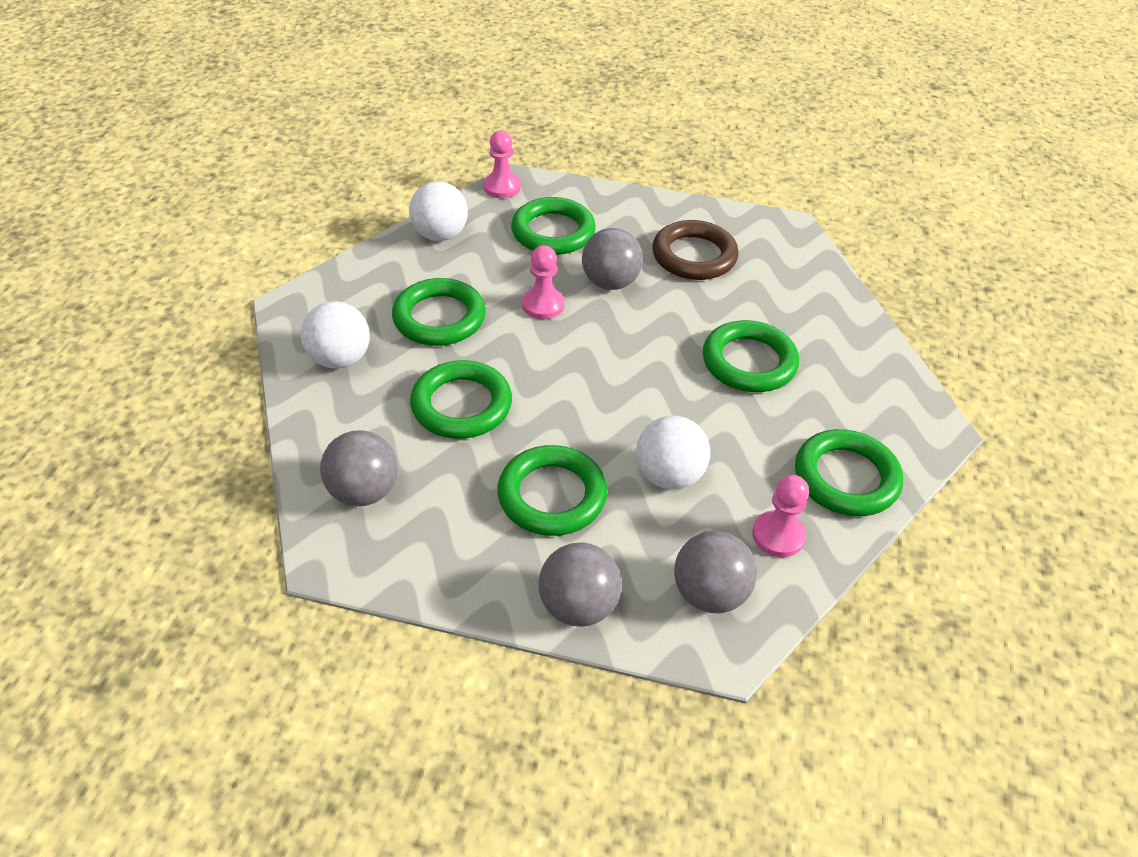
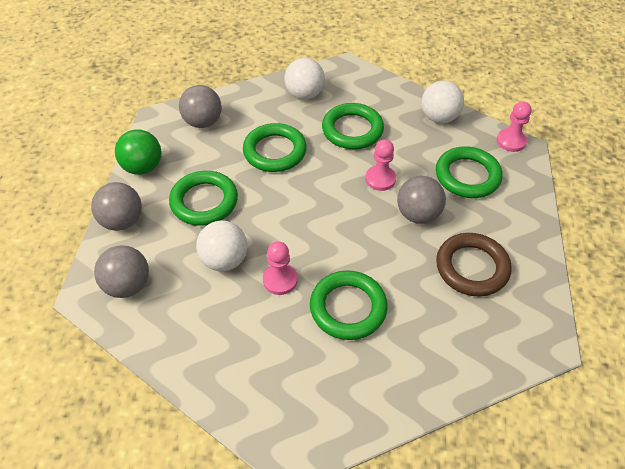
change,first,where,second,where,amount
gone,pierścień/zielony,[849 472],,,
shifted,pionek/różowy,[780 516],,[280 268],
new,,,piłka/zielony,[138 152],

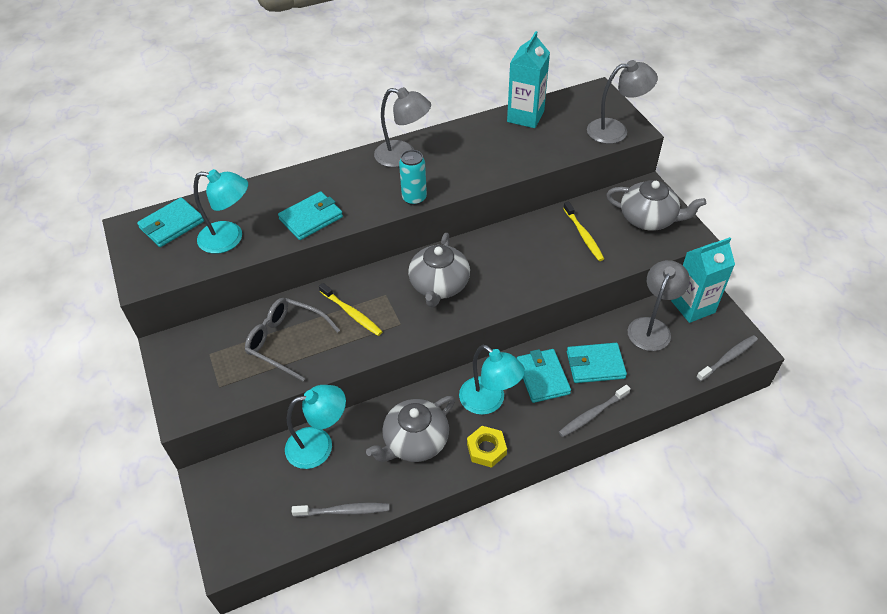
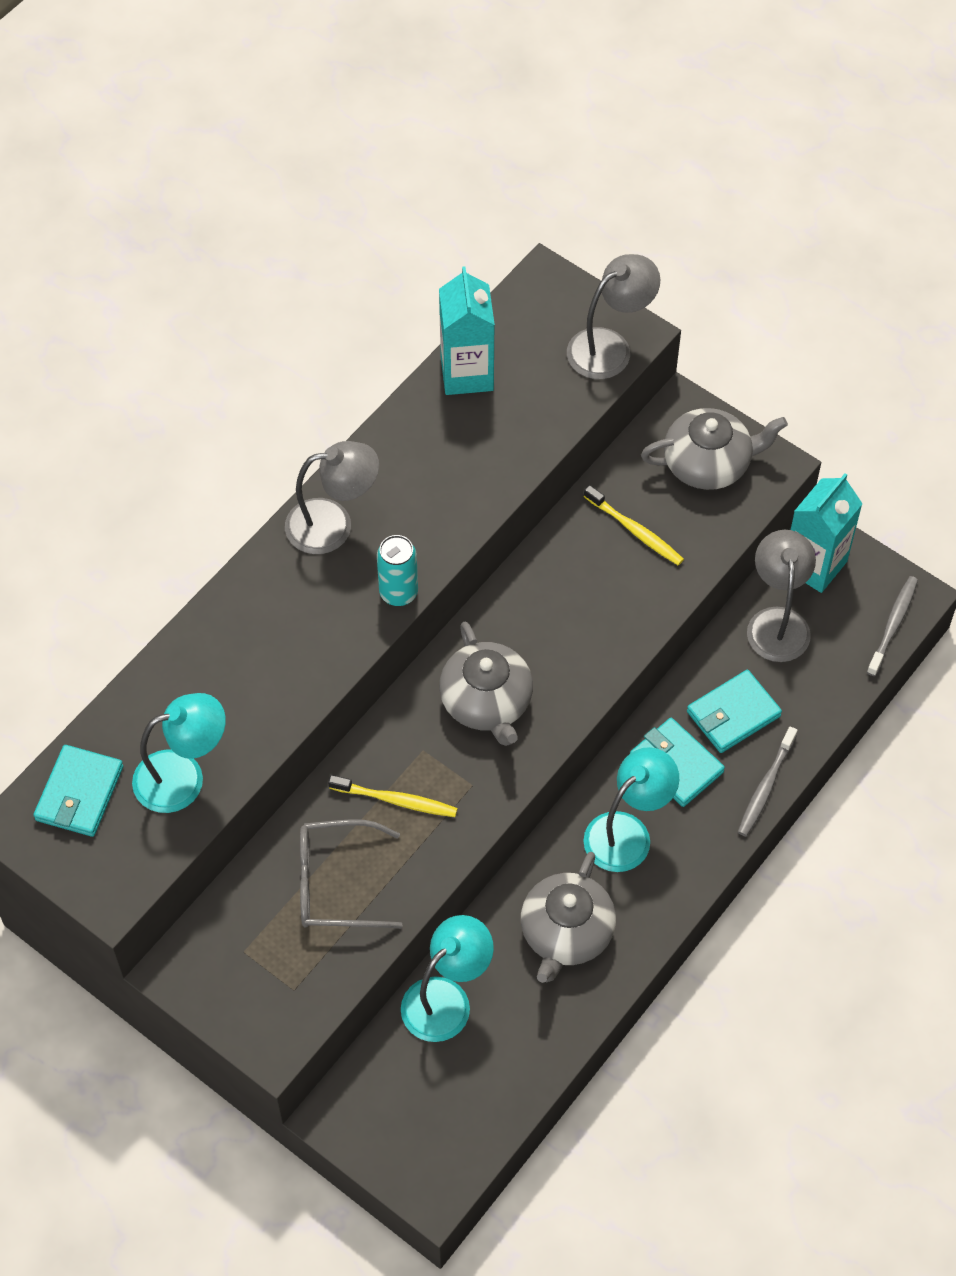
change,first,where,second,where,amount
gone,portfel/turkusowy,[310 215],,,
rotated,lampka/turkusowy,[492 380],,[631 809],60 degrees counterclockwise
gone,nakrętka/żółty,[487 447],,,
gone,szczoteczka do zębów/szary,[340 510],,,

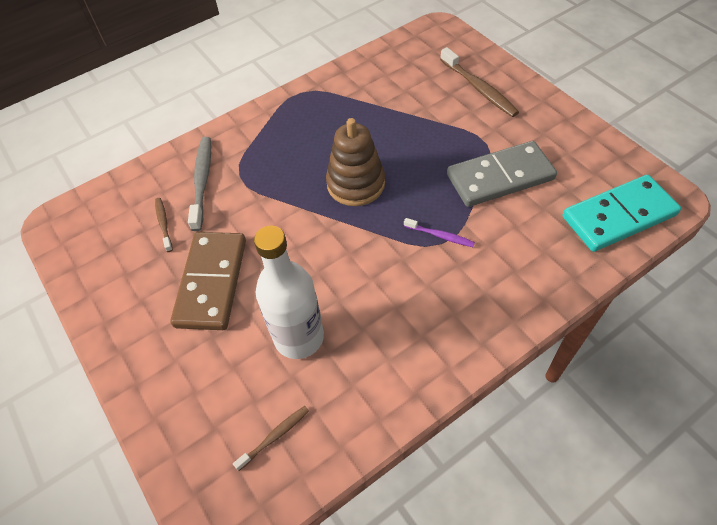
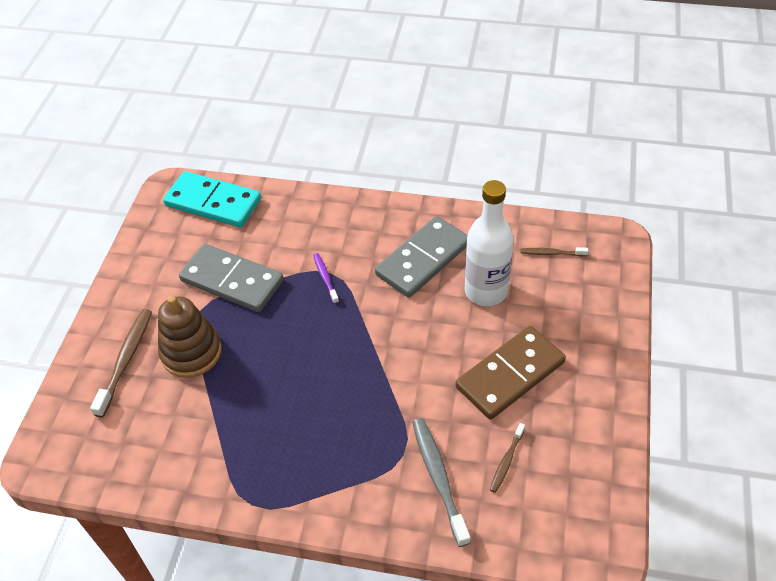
change,first,where,second,where,amount
shifted,zabawka nakładanka/brązowy,[355 162],,[190 336],
rotated,szczoteczka do zębów/szary,[199 184],,[441 482],120 degrees clockwise
new,,,kostka domina/szary,[421 257],

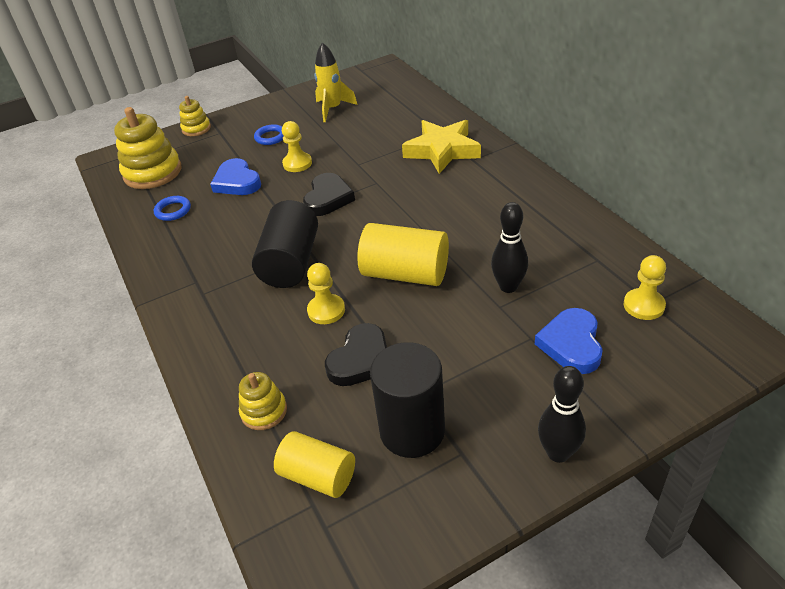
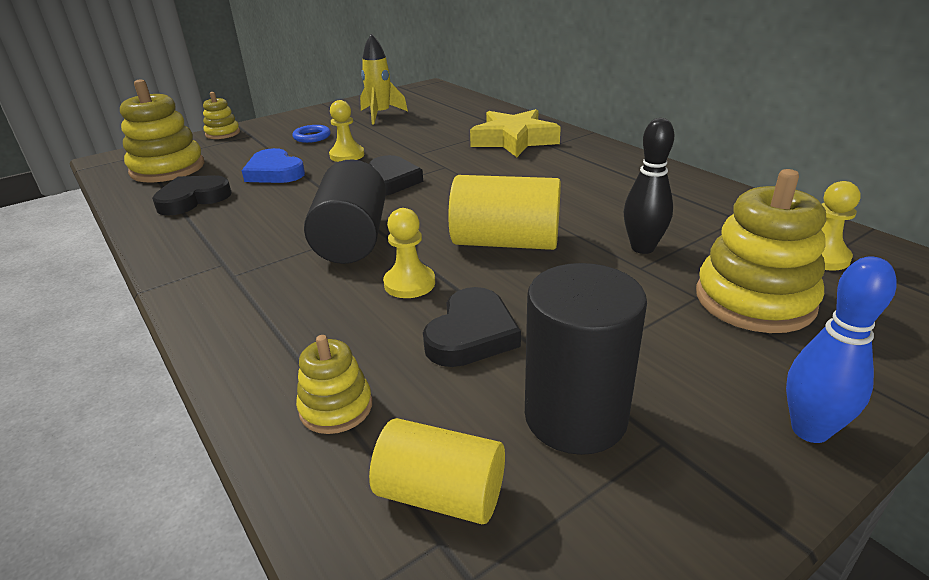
change,first,where,second,where,amount
swapped,pierścień/niebieski,[172 208],serce/czarny,[192 195],
swapped,serce/niebieski,[568 341],zabawka nakładanka/żółty,[761 251],
repainted,kręgiel/czarny,[562 414],kręgiel/niebieski,[841 349],

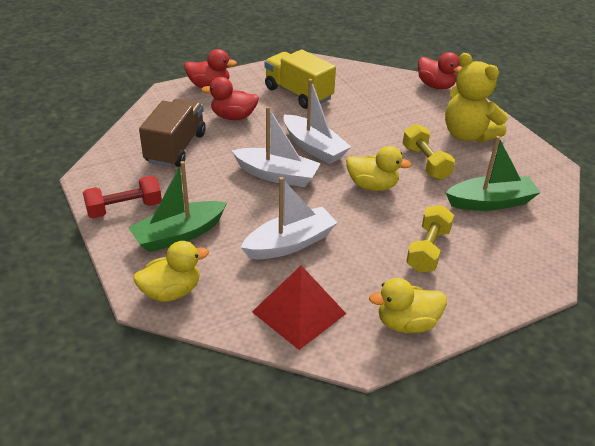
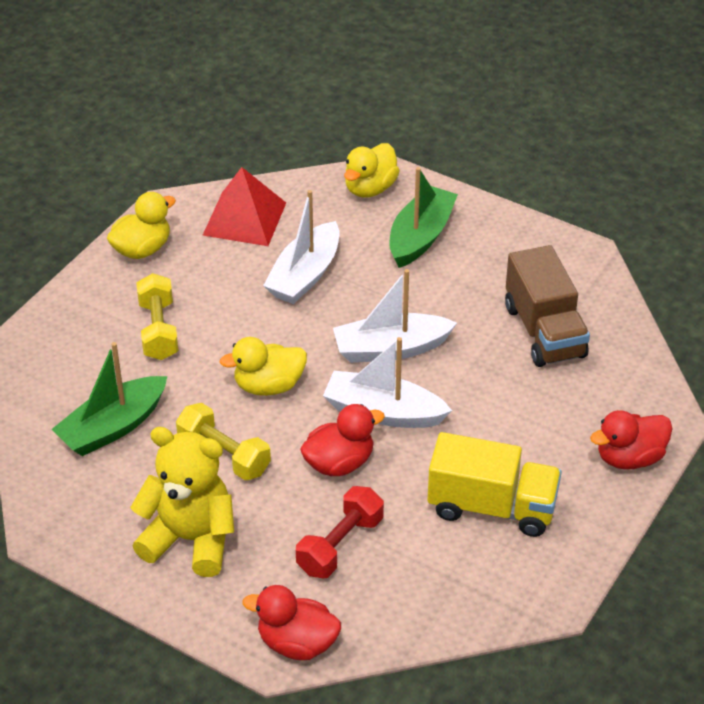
change,first,where,second,where,amount
shifted,kaczka/czerwony,[230 98],,[342 440],
shifted,hantel/czerwony,[122 197],,[340 532],

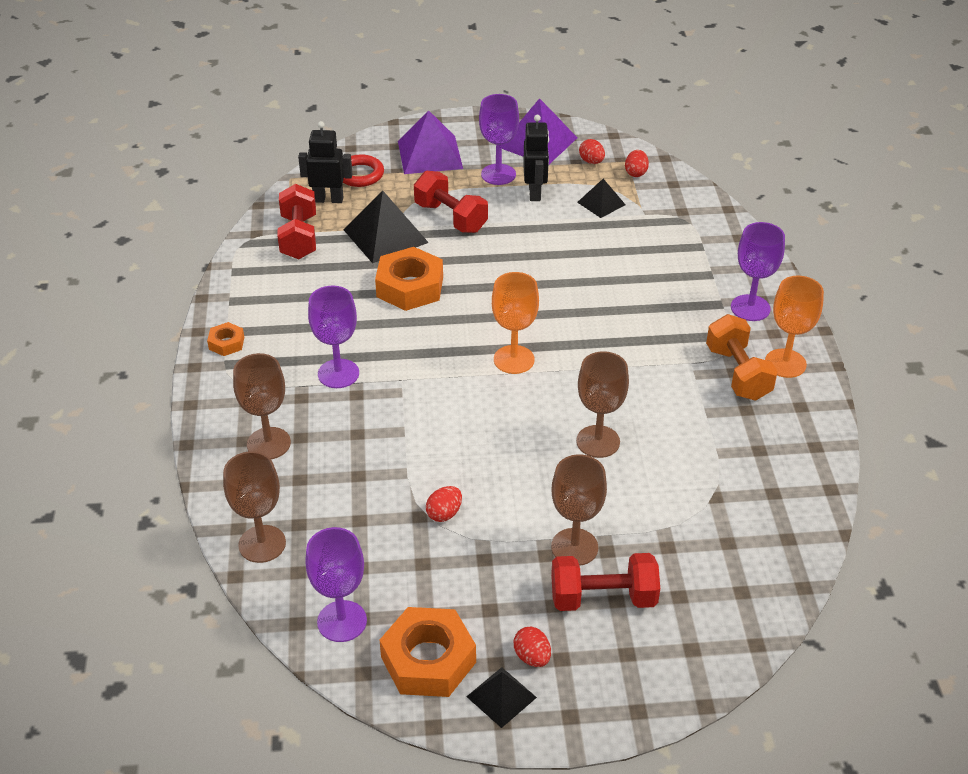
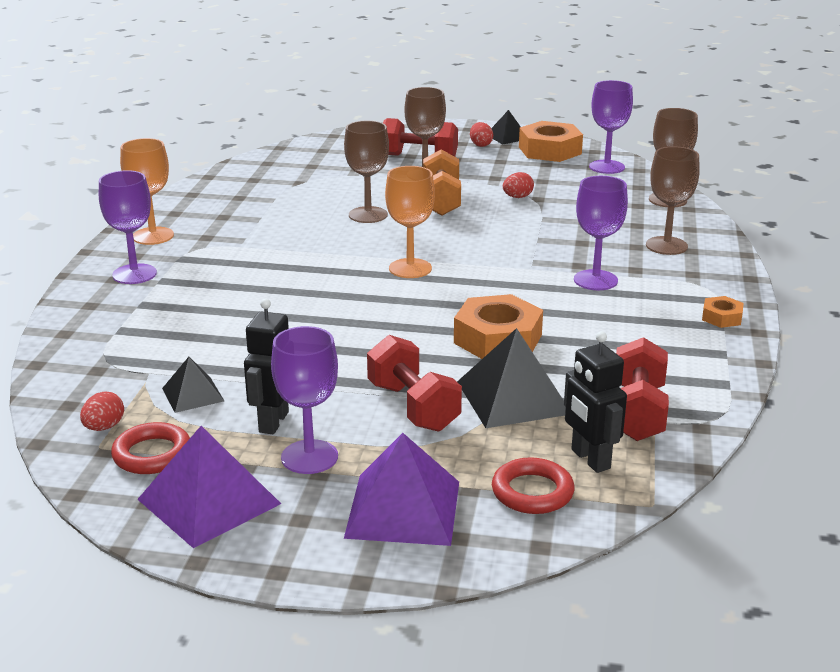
change,first,where,second,where,amount
rotated,robot/czarny,[325 162],,[595 402],45 degrees clockwise
swapped,jajko/czerwony,[592 151],pierścień/czerwony,[150 448],
shifted,hantel/pomarańczowy,[742 357],,[442 182],

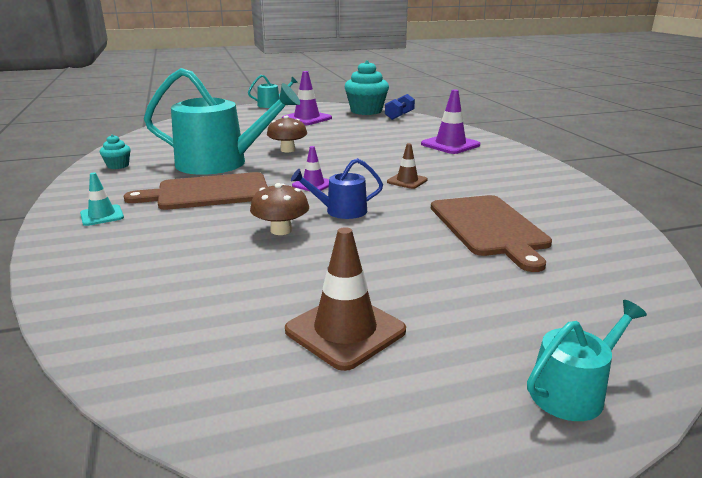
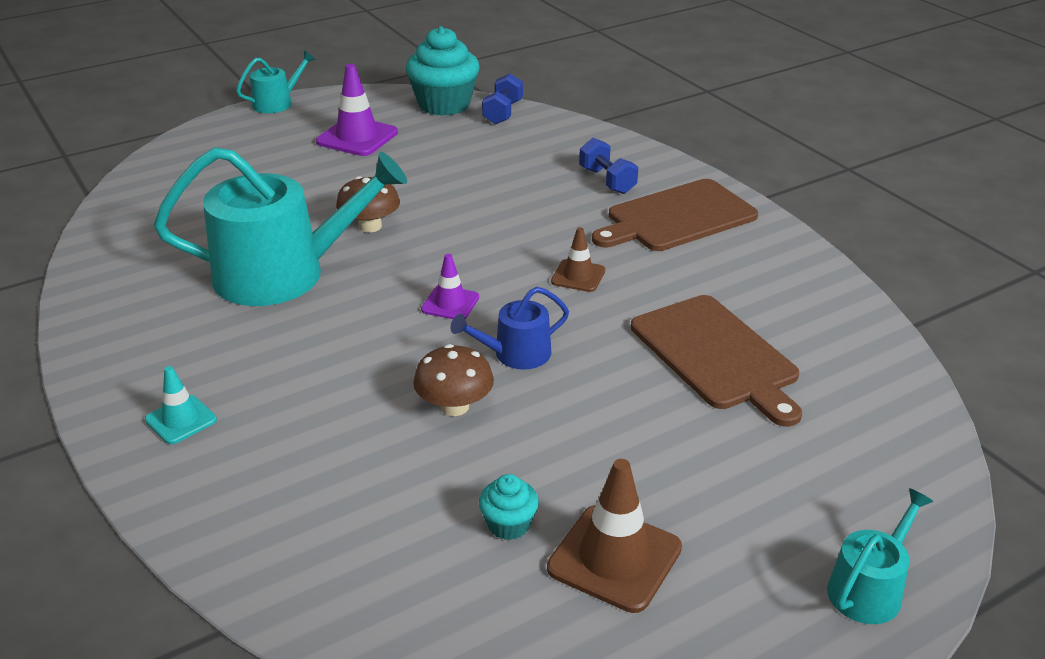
change,first,where,second,where,amount
swapped,pachołek/fioletowy,[450 121],hantel/niebieski,[608 166],
shifted,muffinka/turkusowy,[115 152],,[509 507],
shifted,deska do krojenia/brązowy,[196 191],,[675 215],

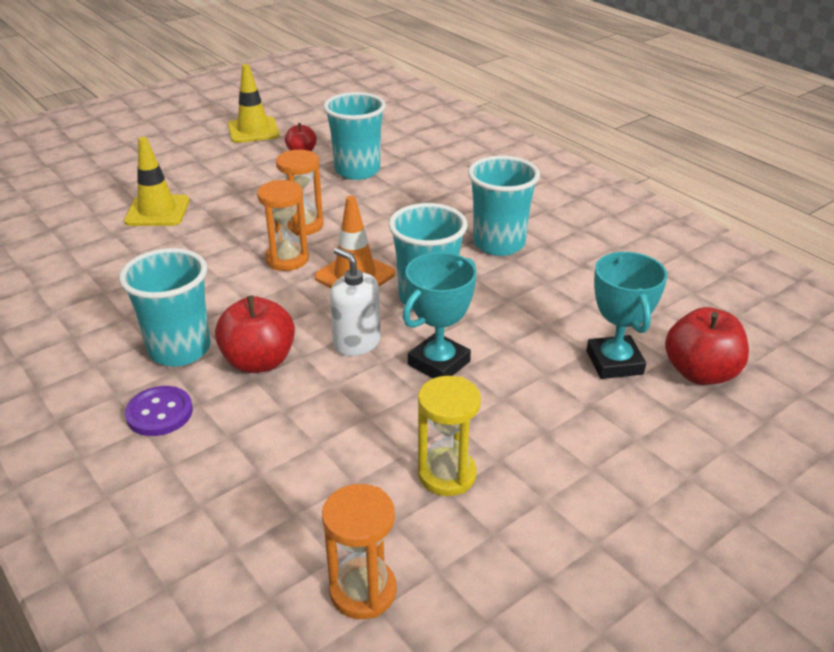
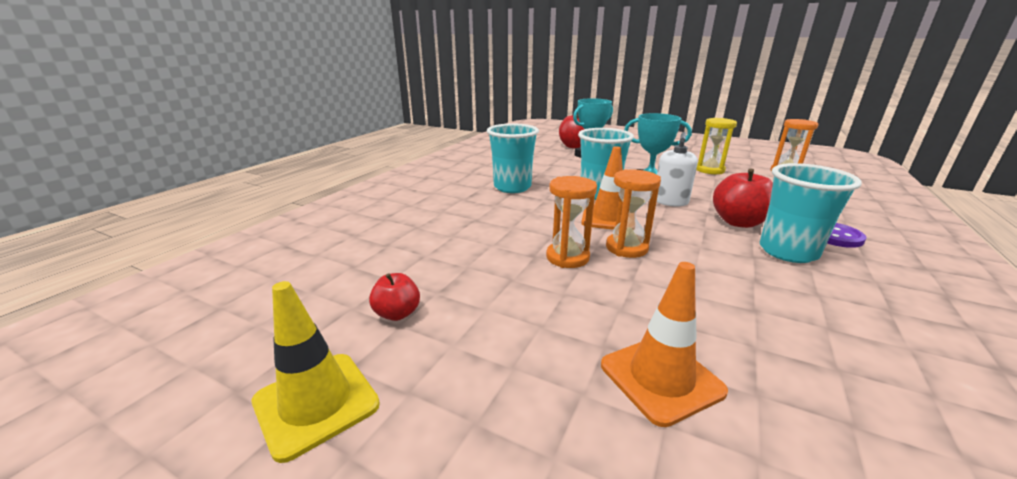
change,first,where,second,where,amount
gone,szklanka/turkusowy,[354 136],,,
repainted,pachołek/żółty,[156 181],pachołek/pomarańczowy,[664 344],

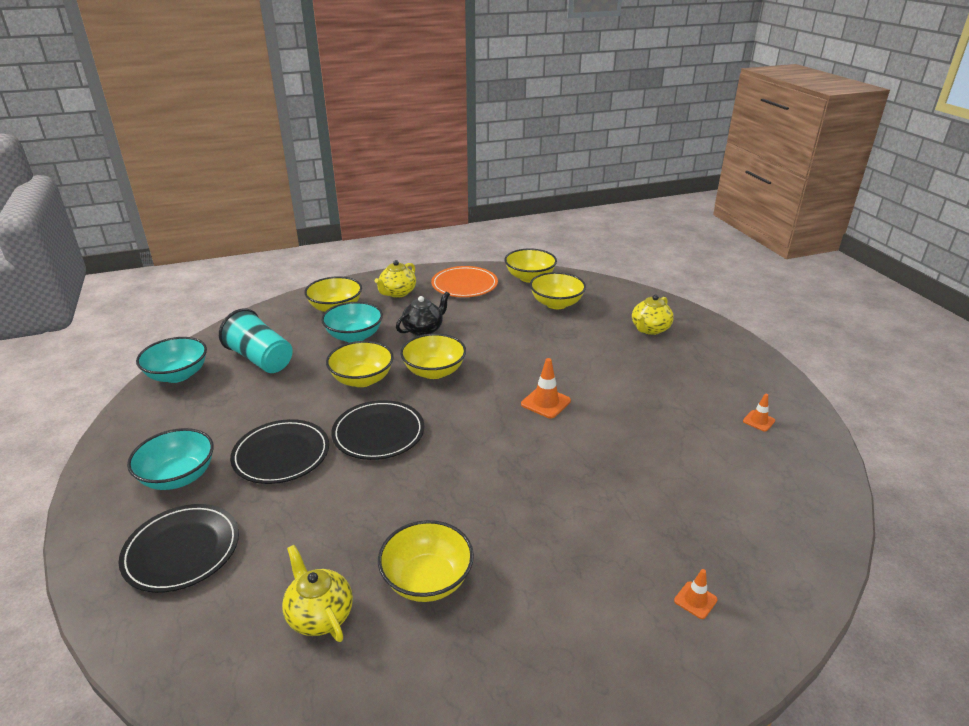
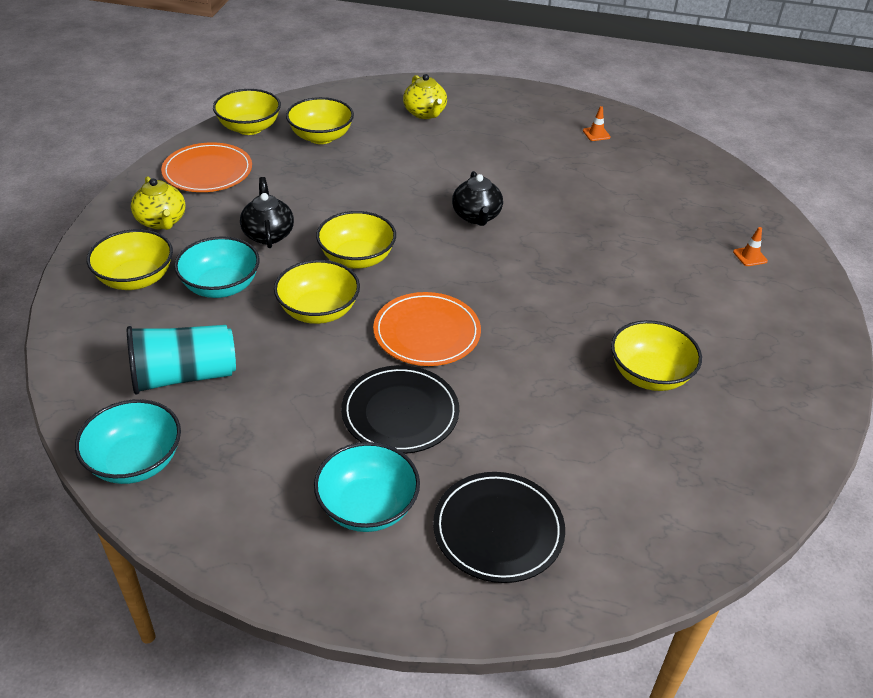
change,first,where,second,where,amount
swapped,pachołek/pomarańczowy,[546 388],imbryk/czarny,[477 198],
repainted,talerz/czarny,[377 430],talerz/pomarańczowy,[427 329],
gone,imbryk/żółty,[317 593],,,

